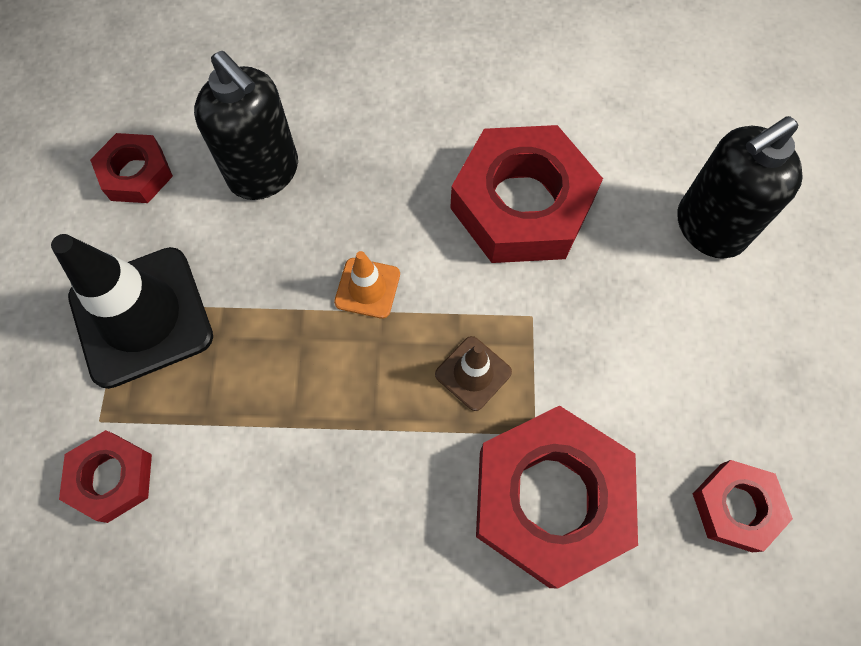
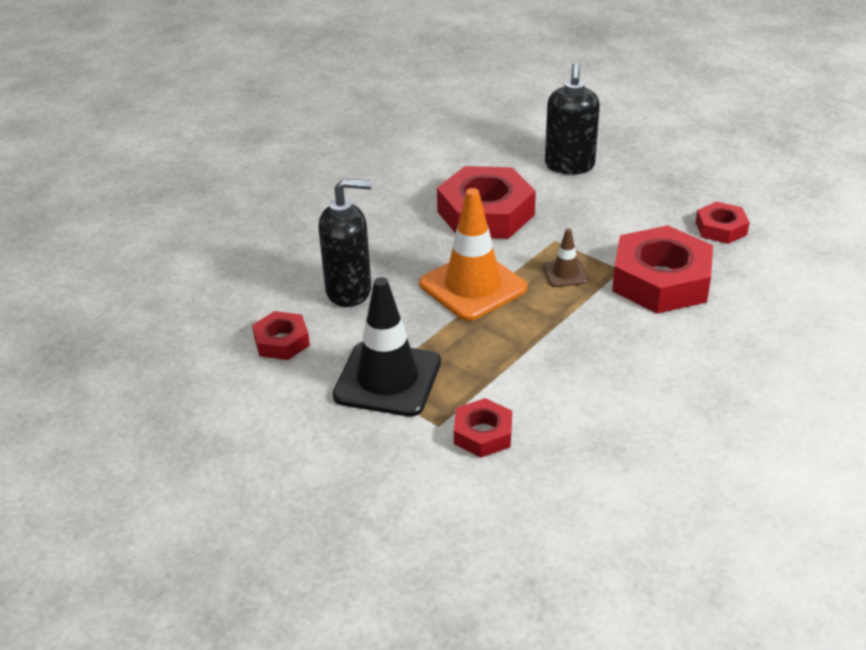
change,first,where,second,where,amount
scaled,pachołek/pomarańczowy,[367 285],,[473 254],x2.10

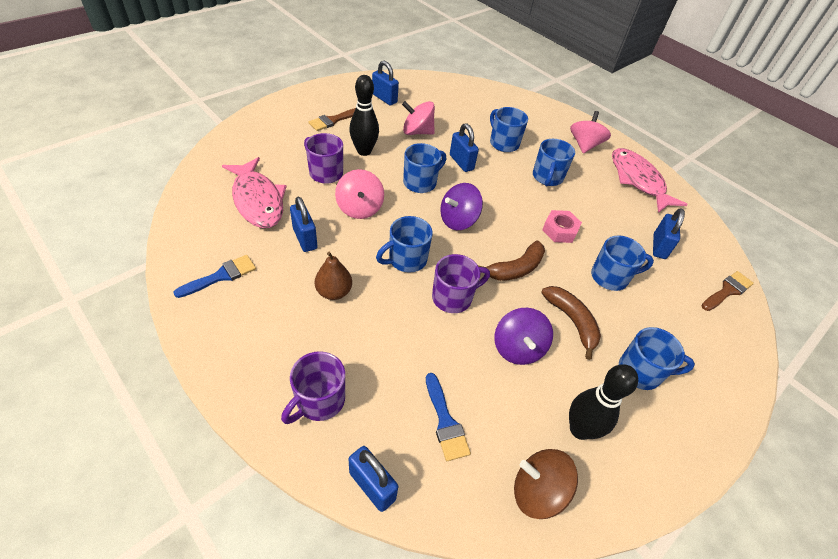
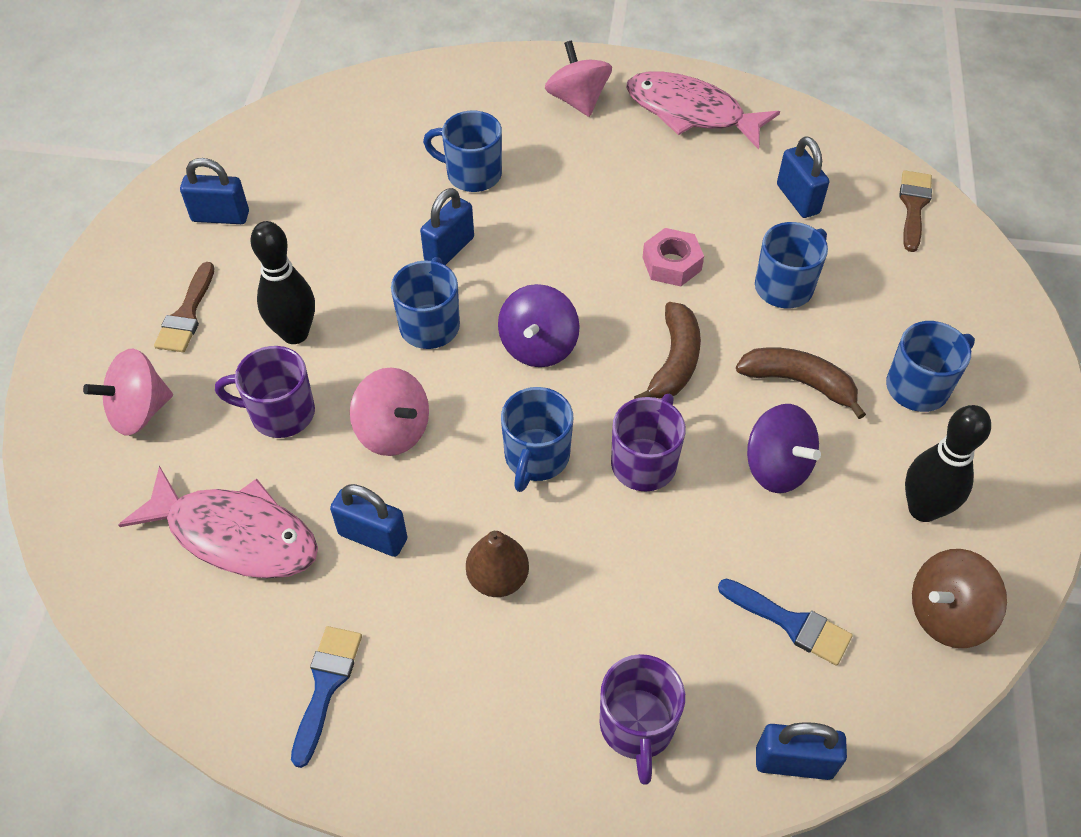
change,first,where,second,where,amount
shifted,bączek/różowy,[418 118],,[128 392],
rotated,kłódka/niebieski,[464 147],,[447 226],75 degrees counterclockwise
gone,kubek/niebieski,[554 162],,,

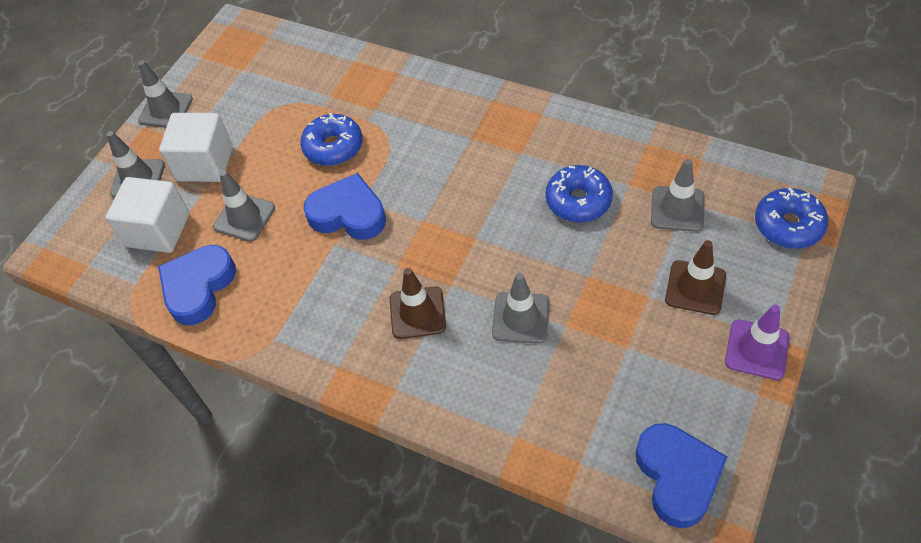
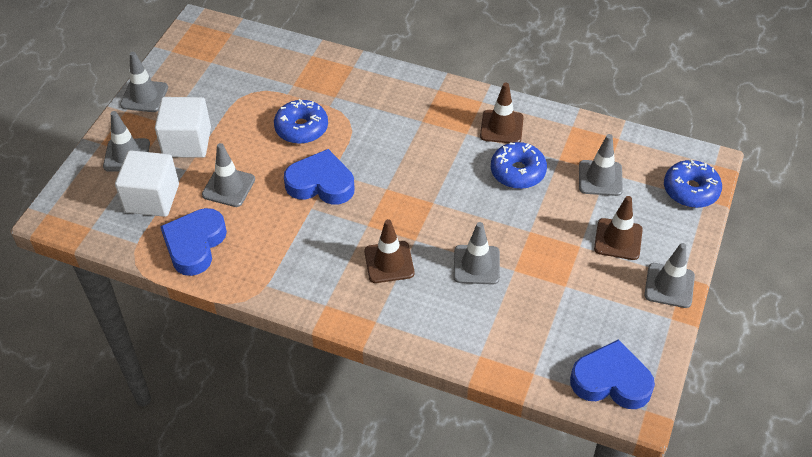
change,first,where,second,where,amount
repainted,pachołek/fioletowy,[757 342],pachołek/szary,[669 275],
rotated,serce/niebieski,[681 475],,[612 374],60 degrees counterclockwise
new,,,pachołek/brązowy,[502 113],

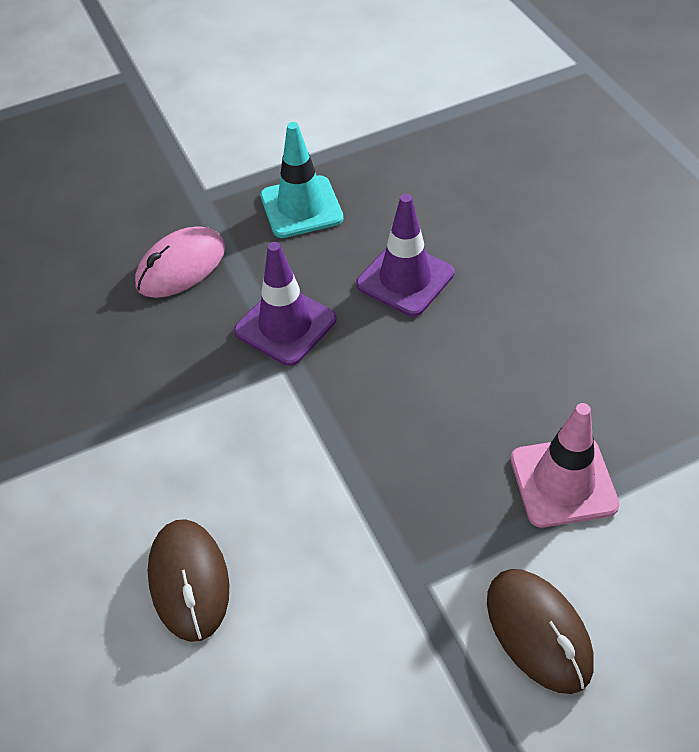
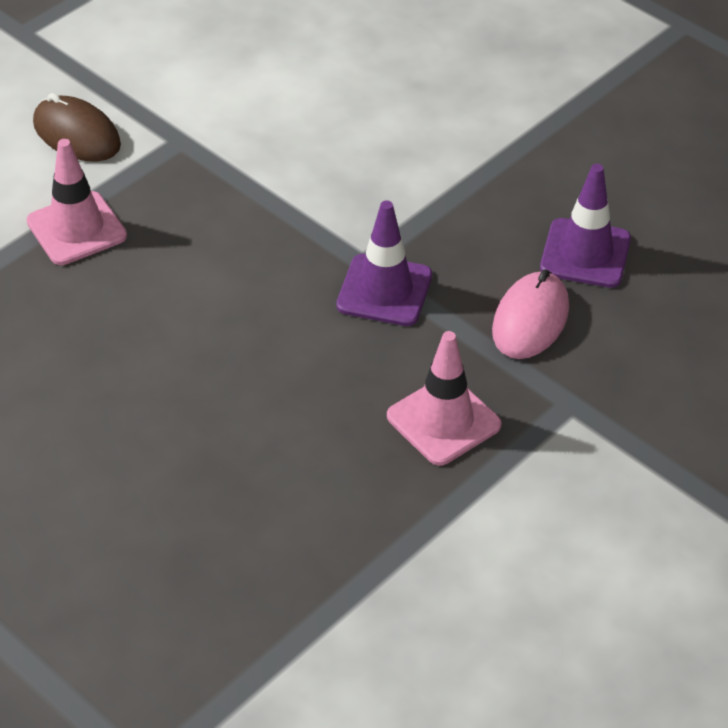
change,first,where,second,where,amount
repainted,pachołek/turkusowy,[302 180],pachołek/różowy,[444 398],
shifted,pachołek/fioletowy,[405 255],,[585 226],
gone,myszka/brązowy,[188 580],,,

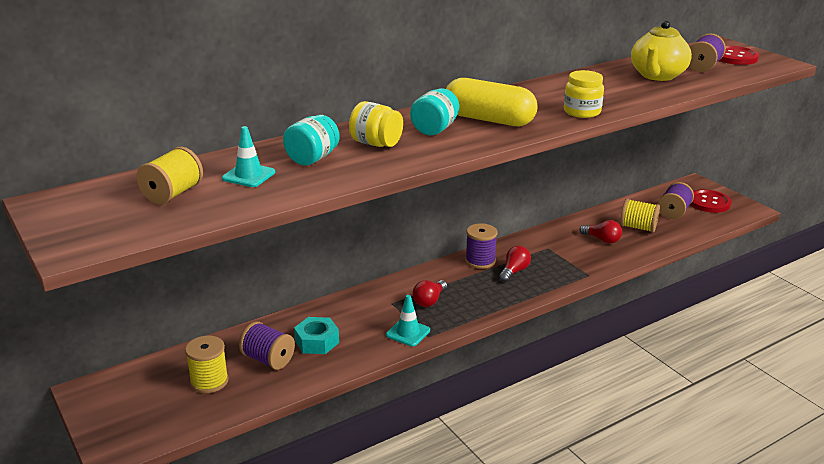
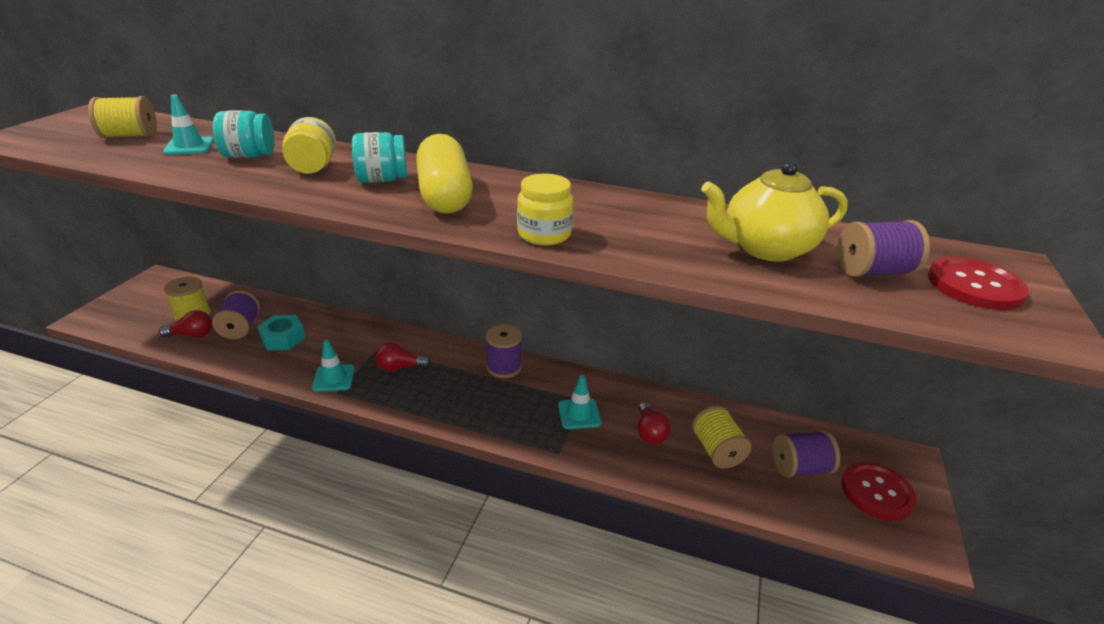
change,first,where,second,where,amount
shifted,żarówka/czerwony,[515 264],,[185 324],
new,,,pachołek/turkusowy,[579 402],

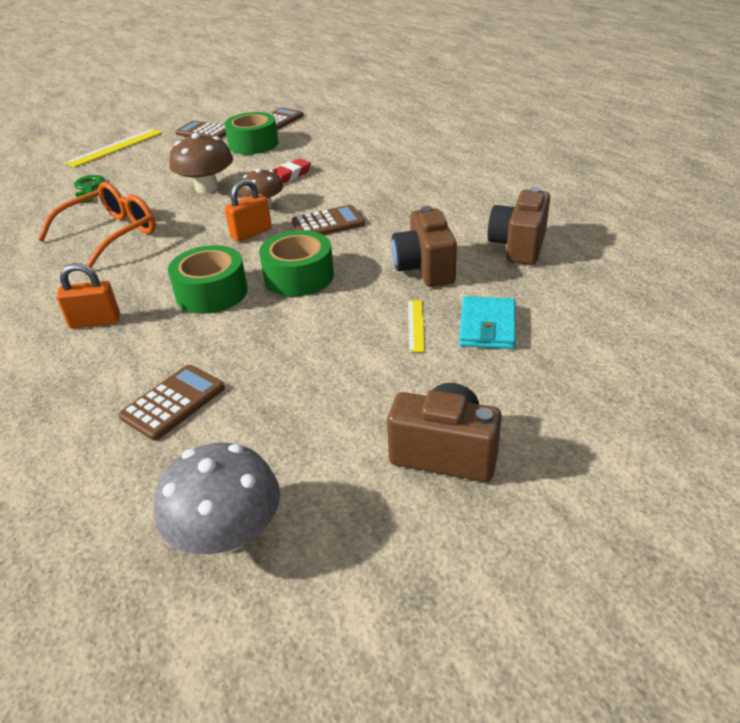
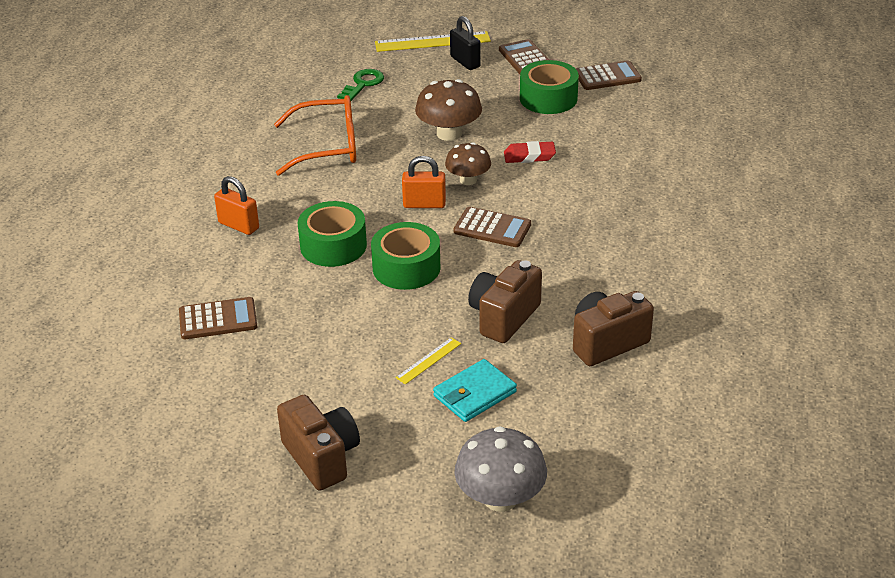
change,first,where,second,where,amount
shifted,grzyb/szary,[217 498],,[500 469],
new,,,kłódka/czarny,[465 43],

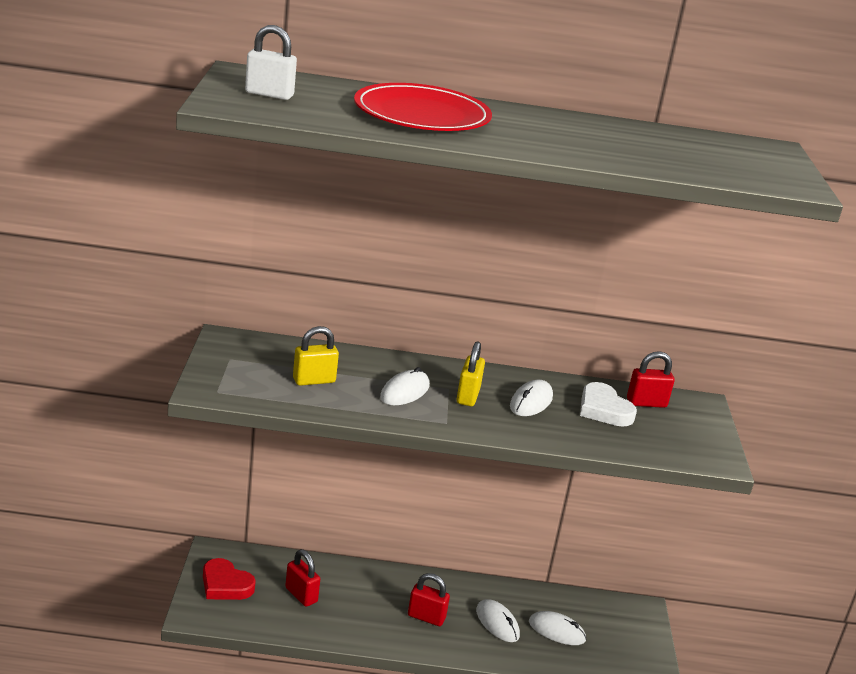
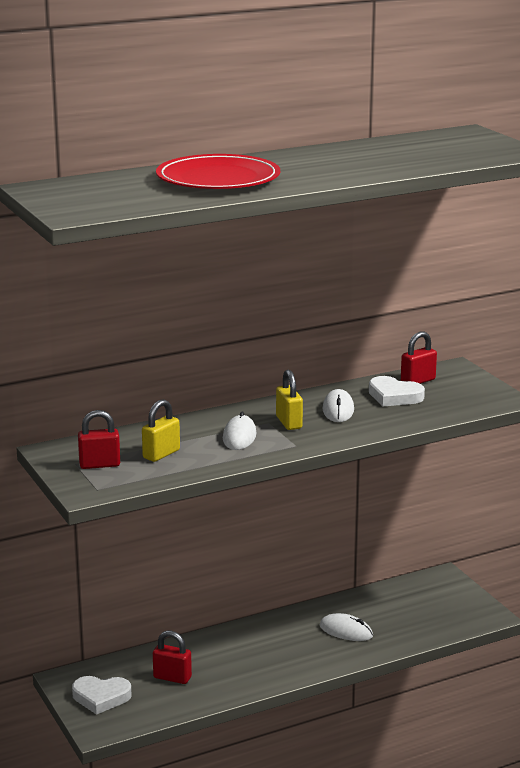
change,first,where,second,where,amount
gone,kłódka/biały,[271 62],,,
repainted,serce/czerwony,[229 579],serce/biały,[102 695],
shifted,kłódka/czerwony,[429 599],,[99 439],
gone,myszka/biały,[558 628],,,

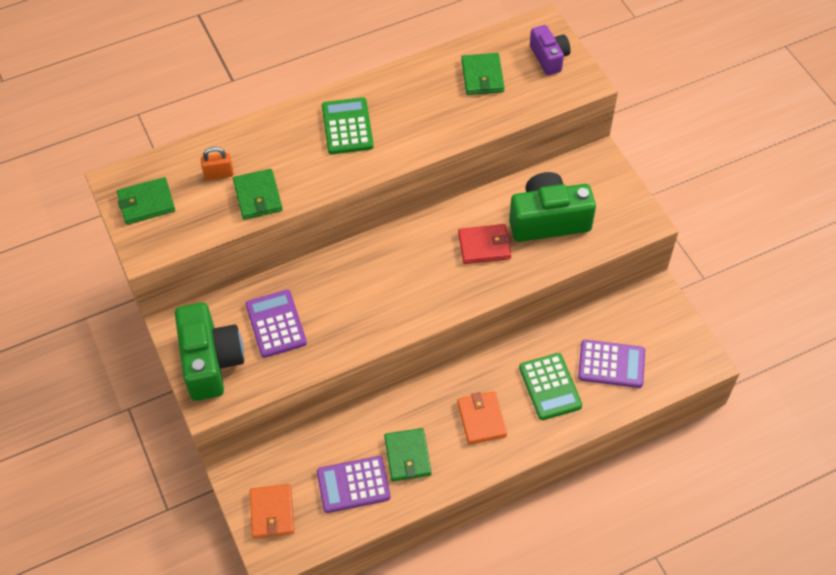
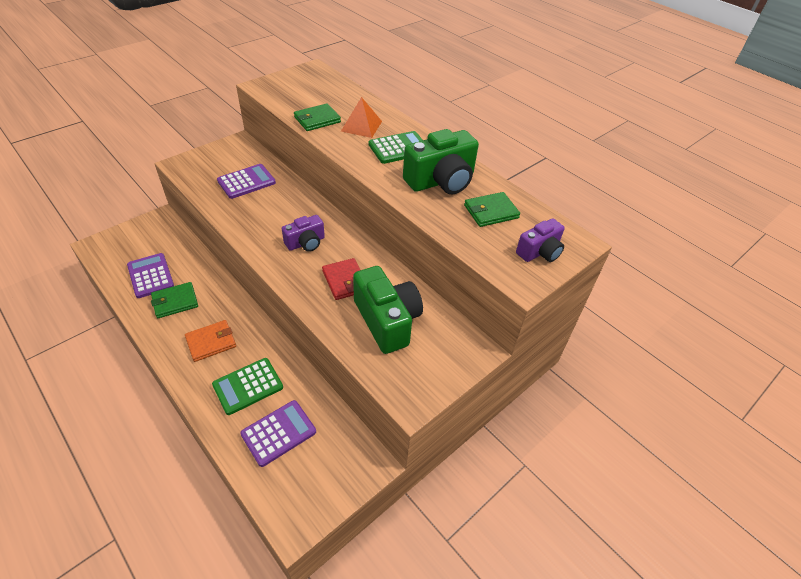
change,first,where,second,where,amount
gone,kłódka/pomarańczowy,[217 163],,,
gone,portfel/zielony,[146 201],,,
shifted,aparat fotograficzny/zielony,[209 351],,[441 161],
rotated,kalkulator/fioletowy,[611 364],,[278 433],120 degrees counterclockwise
gone,portfel/pomarańczowy,[272 511],,,
new,,,piramida/pomarańczowy,[361 117],
new,,,aparat fotograficzny/fioletowy,[303 233],

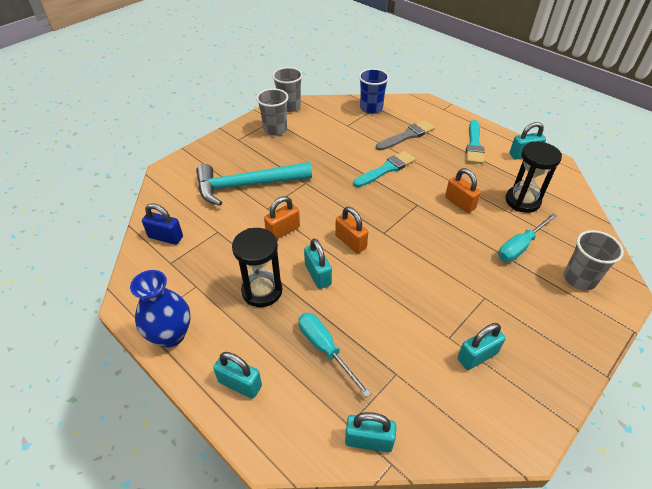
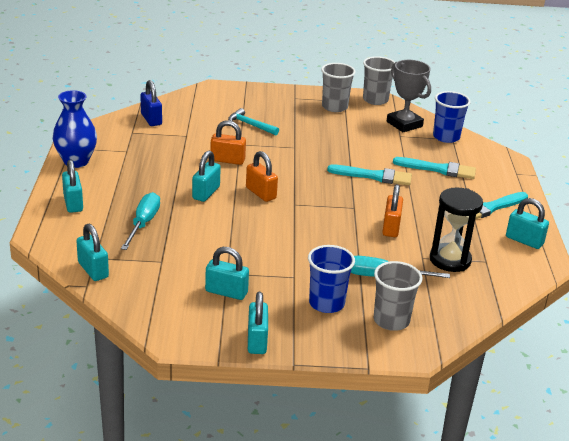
change,first,where,second,where,amount
repainted,pędzel/szary,[405 135],pędzel/turkusowy,[434 168],
scaled,młotek/turkusowy,[254 184],,[253 121],x0.48
rotated,kłódka/pomarańczowy,[351 230],,[262 176],45 degrees counterclockwise
gone,klepsydra/czarny,[257 267],,,
new,,,puchar/szary,[409 96],
new,,,szklanka/niebieski,[331 279],
new,,,kłódka/turkusowy,[258 323],

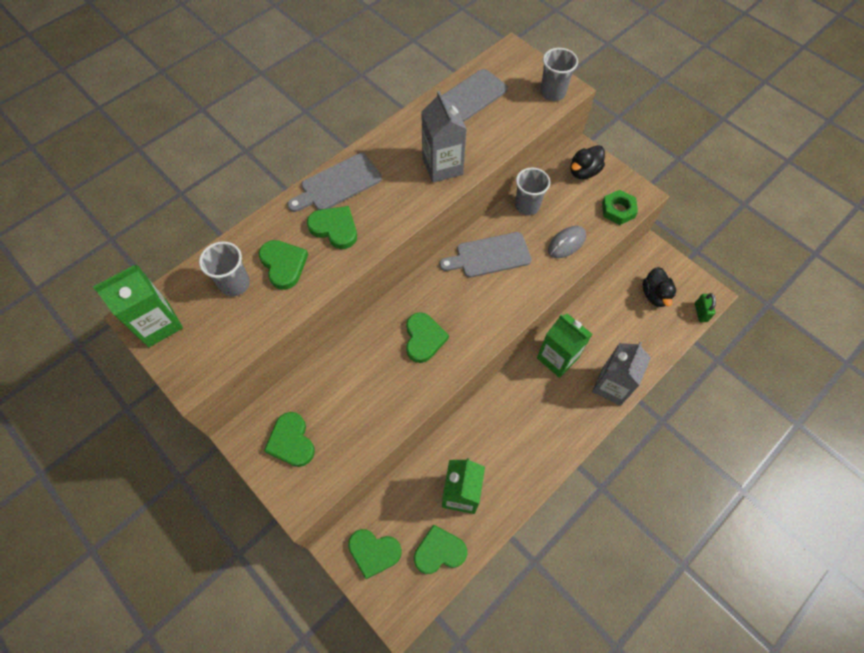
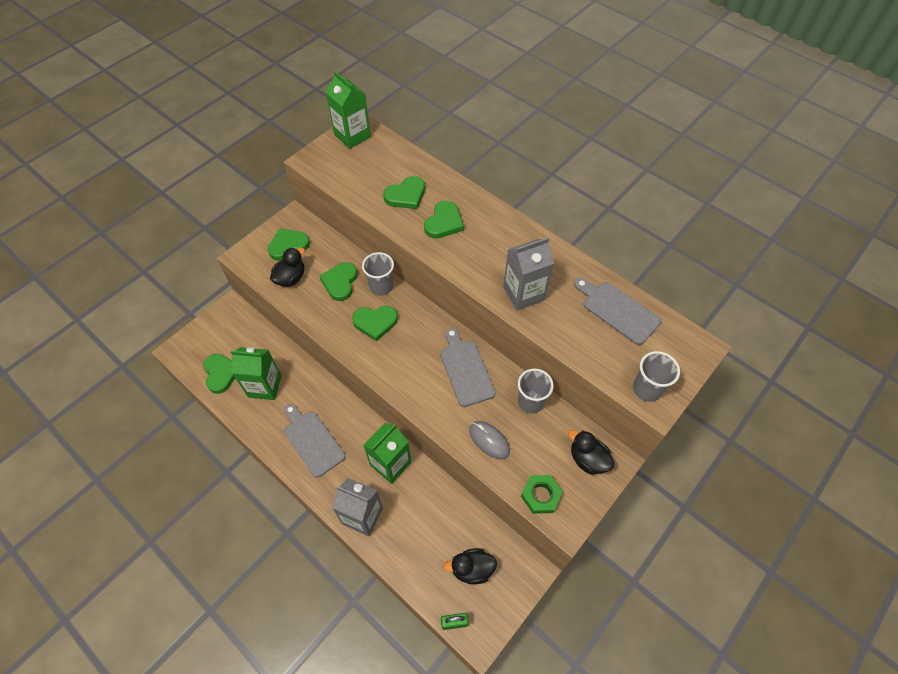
change,first,where,second,where,amount
shifted,deska do krojenia/szary,[334 182],,[314 441],
shifted,szklanka/szary,[224 269],,[378 274],
shifted,serce/zielony,[375 554],,[339 281],
new,,,kaczka/czarny,[287 267],

